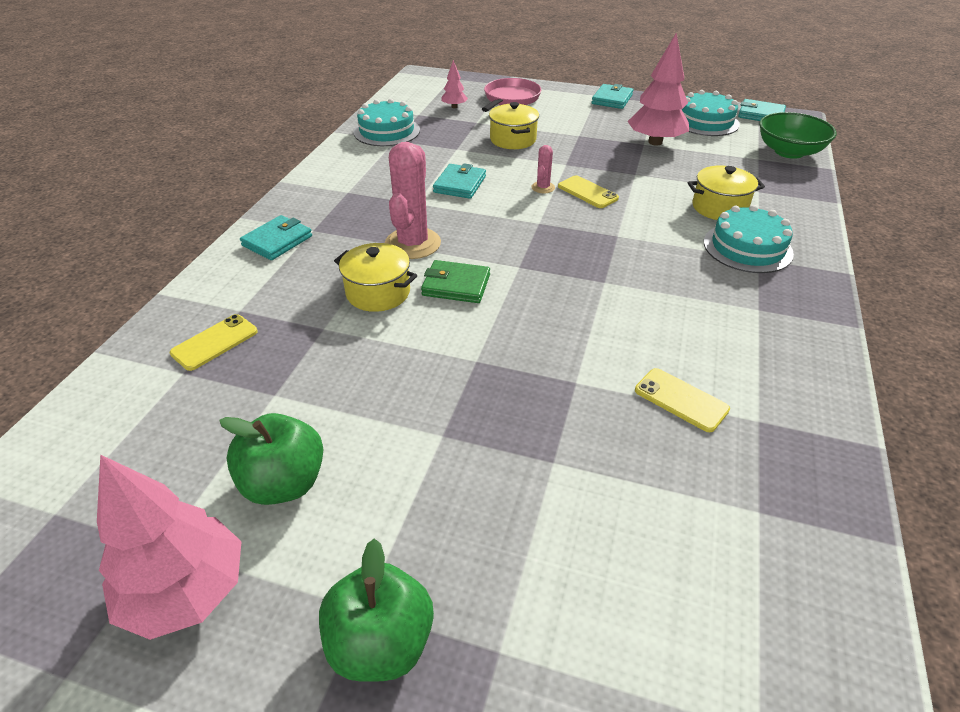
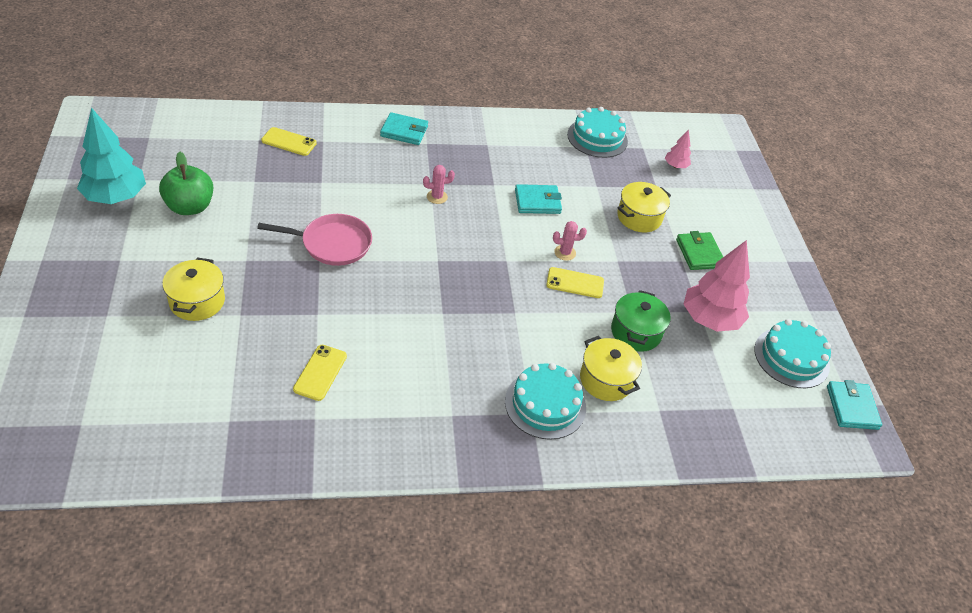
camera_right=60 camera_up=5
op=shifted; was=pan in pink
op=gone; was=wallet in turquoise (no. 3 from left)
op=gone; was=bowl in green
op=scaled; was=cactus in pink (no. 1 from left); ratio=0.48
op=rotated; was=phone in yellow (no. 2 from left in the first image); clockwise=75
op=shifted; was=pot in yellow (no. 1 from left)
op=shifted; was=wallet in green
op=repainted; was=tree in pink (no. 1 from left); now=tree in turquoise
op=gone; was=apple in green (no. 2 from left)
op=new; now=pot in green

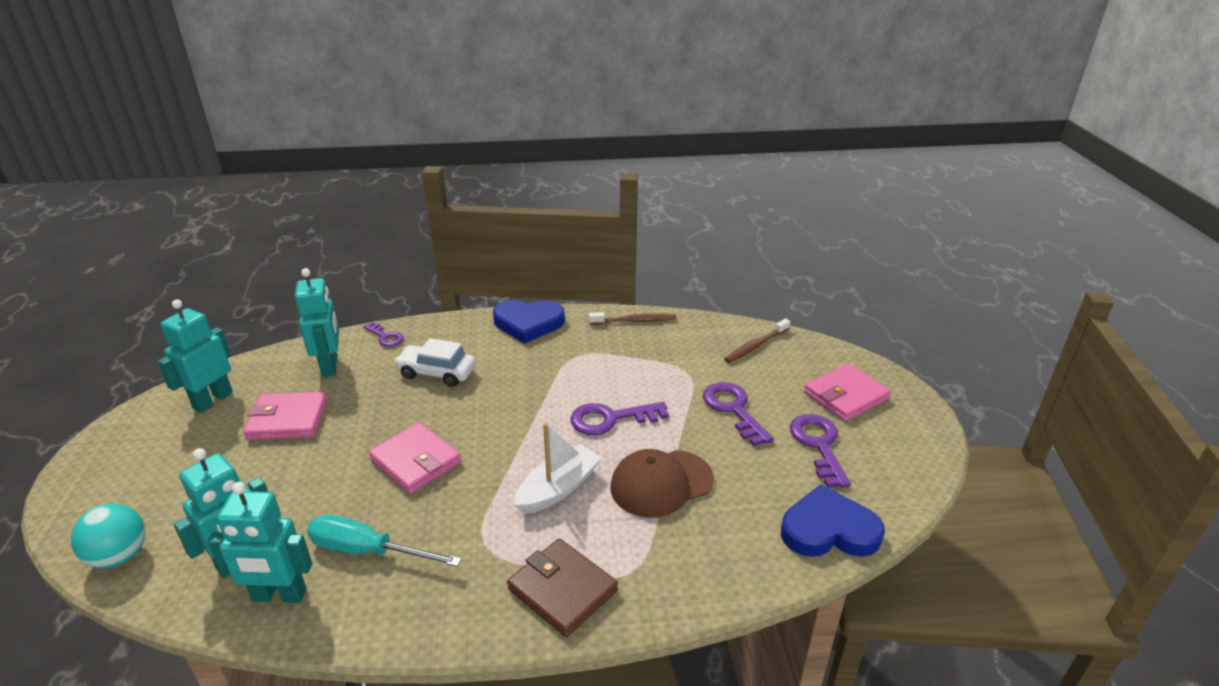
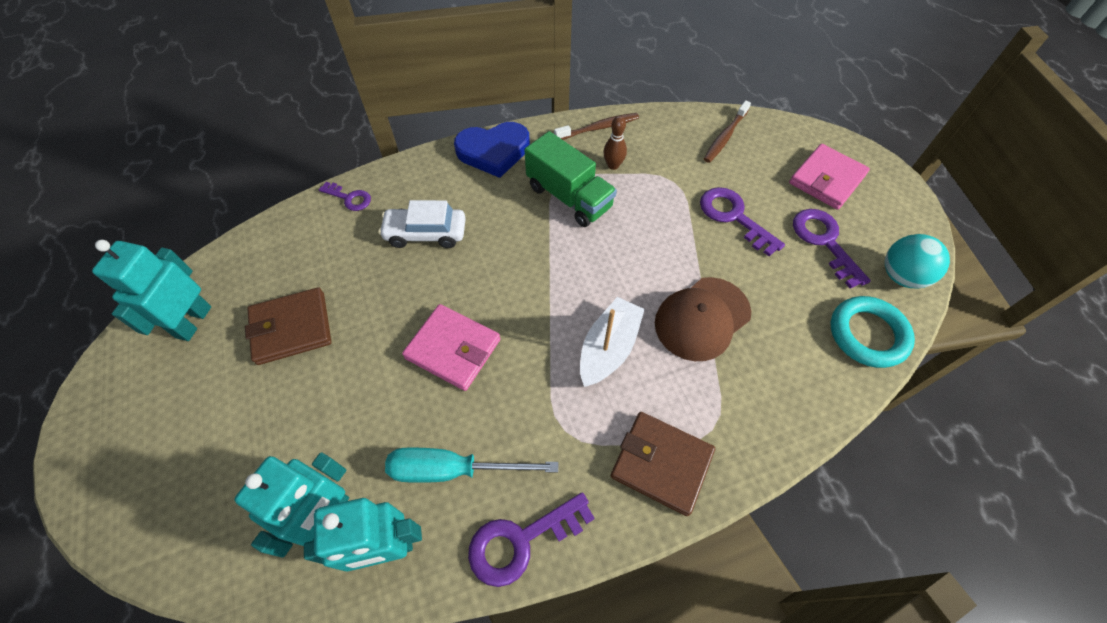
camera_right=-15 camera_up=25
op=gone; was=robot in turquoise (no. 4 from left)
op=repainted; was=wallet in pink (no. 1 from left); now=wallet in brown (no. 1 from left)
op=shifted; was=key in purple (no. 2 from left)
op=swapped; was=heart in blue (no. 2 from left); now=ring in turquoise
op=shifted; was=ball in turquoise
op=new; now=bowling pin in brown
op=new; now=truck in green

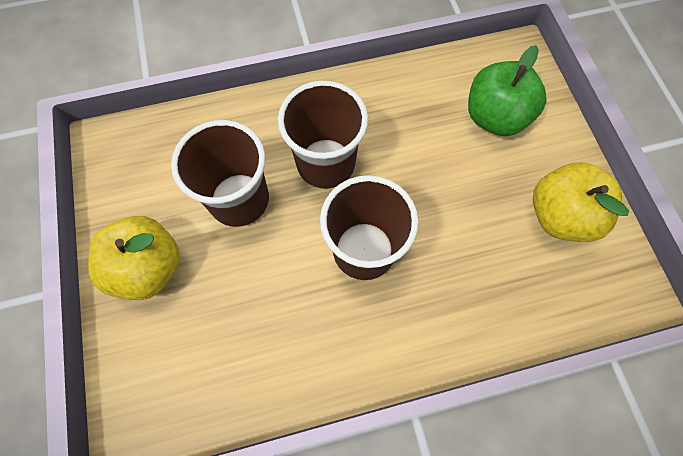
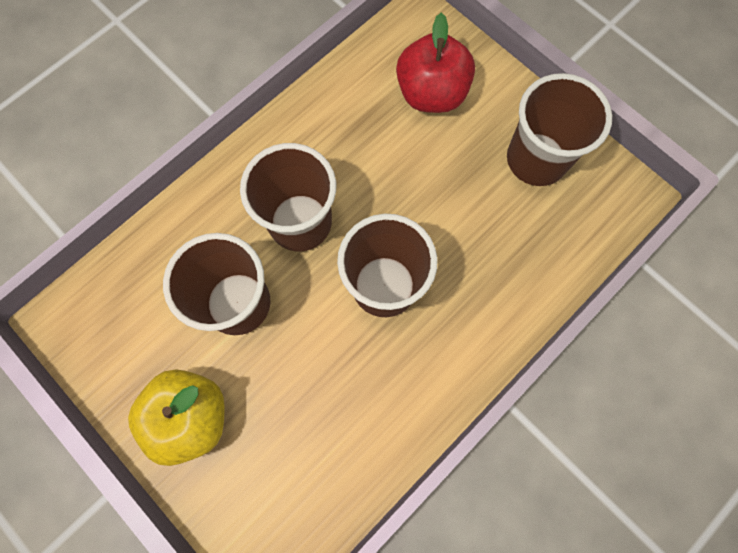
camera_right=-30 camera_up=5
op=repainted; was=apple in green; now=apple in red
op=swapped; was=apple in yellow (no. 2 from left); now=cup in brown (no. 4 from left)

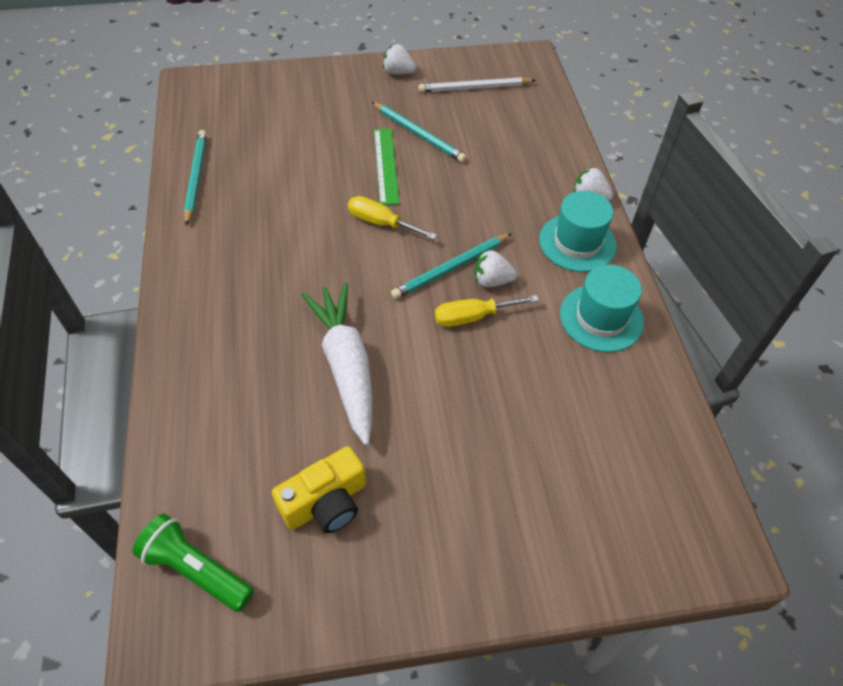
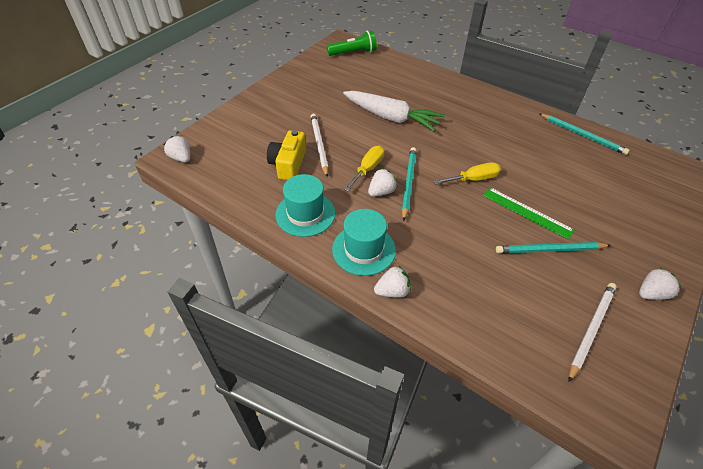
camera_right=135 camera_up=-5
op=shifted; was=camera in yellow
op=new; now=pencil in white (no. 1 from left)
op=new; now=strawberry in white (no. 1 from left)

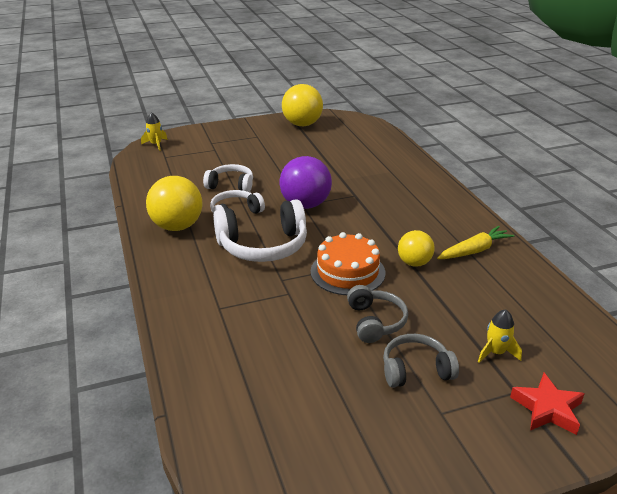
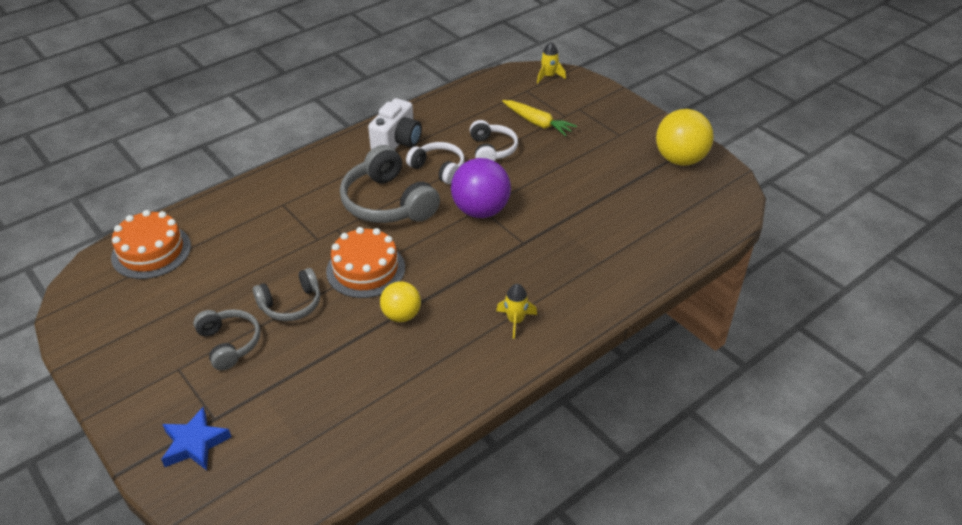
camera_right=70 camera_up=10
op=swapped; was=ball in yellow (no. 1 from left); now=camera in white
op=repainted; was=headphones in white (no. 3 from left); now=headphones in grey (no. 3 from left)
op=shifted; was=carrot in yellow
op=shifted; was=rocket in yellow (no. 2 from left in the first image); now=rocket in yellow (no. 1 from left)
op=repainted; was=star in red; now=star in blue
op=new; now=cake in orange (no. 1 from left)

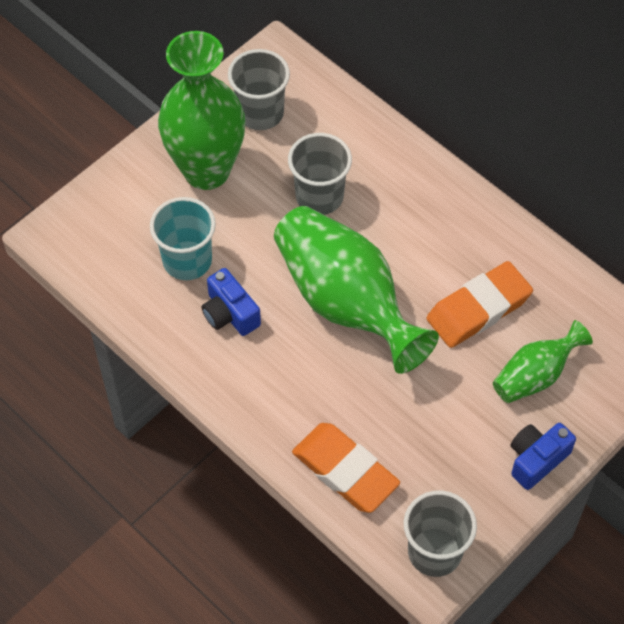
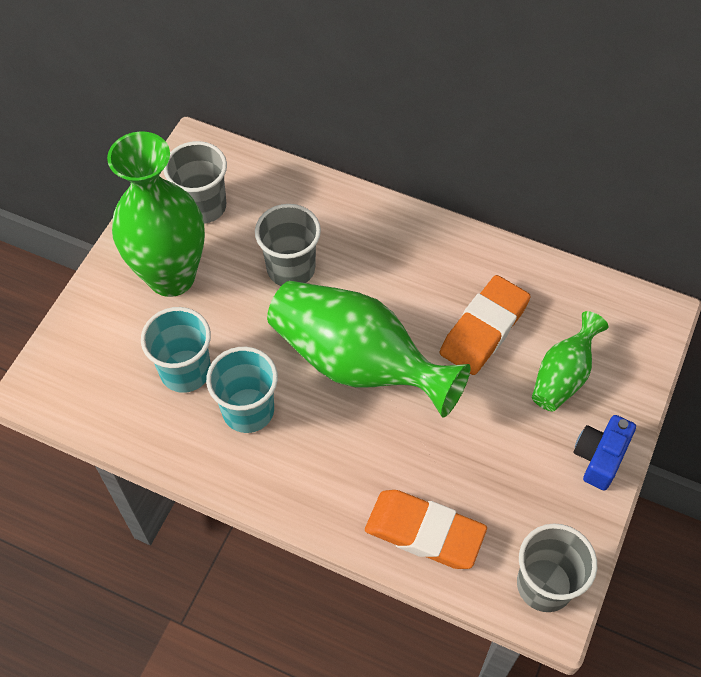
camera_right=-20 camera_up=0
op=swapped; was=camera in blue (no. 1 from left); now=cup in turquoise (no. 2 from left)

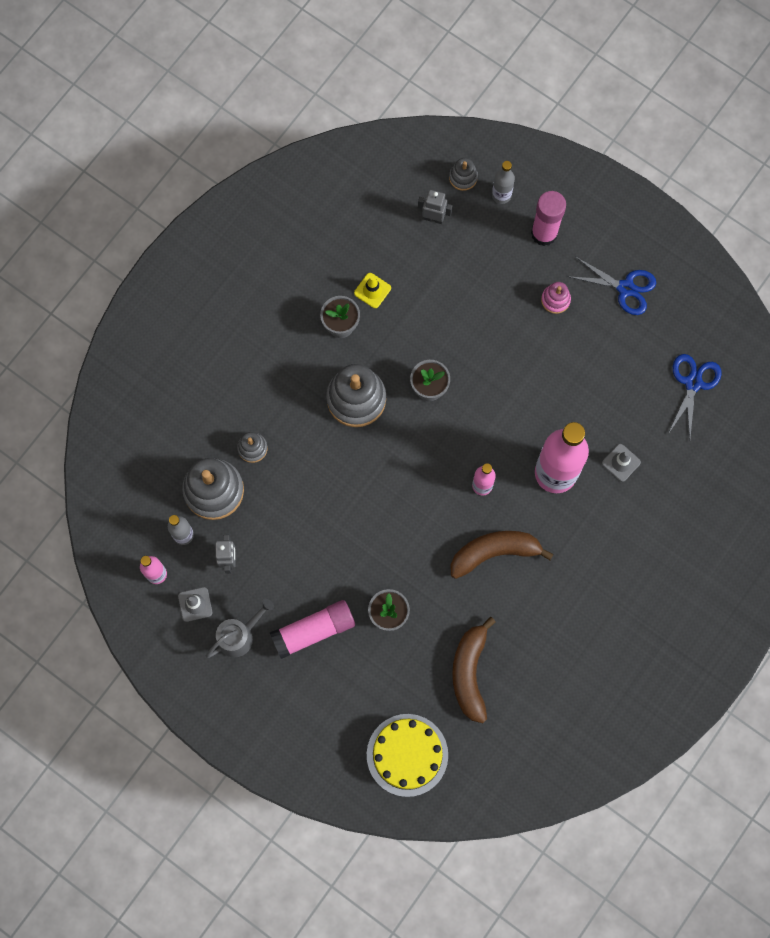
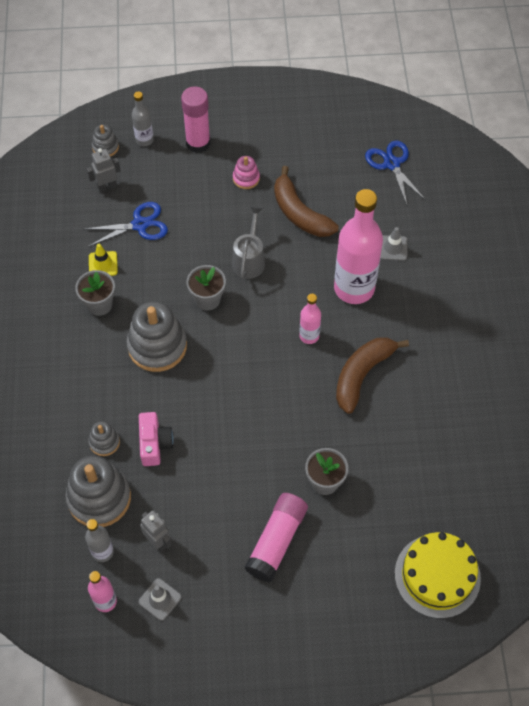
camera_right=-40 camera_up=-15
op=shifted; was=scissors in blue (no. 1 from left)
op=shifted; was=watering can in grey
op=shifted; was=banana in brown (no. 1 from left)
op=new; now=camera in pink

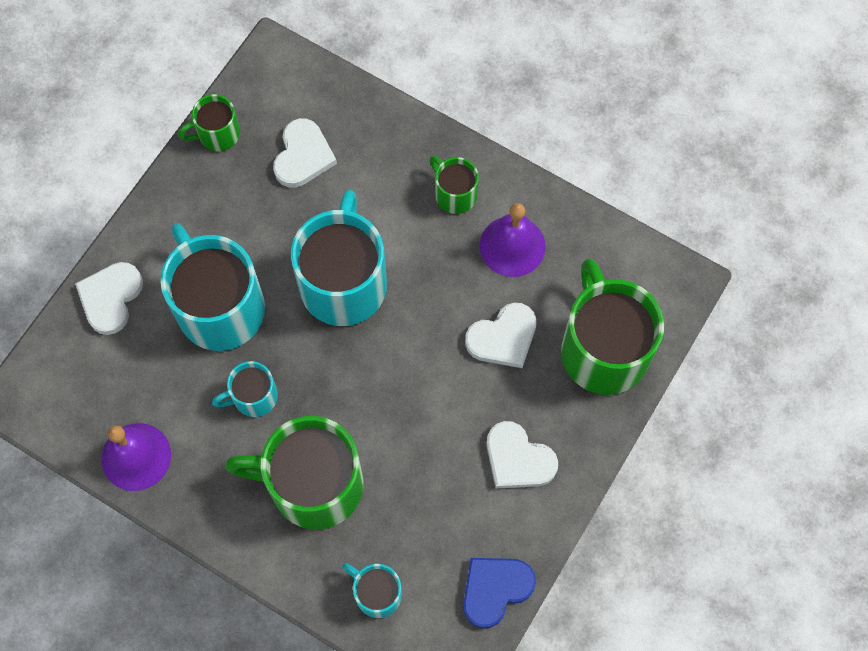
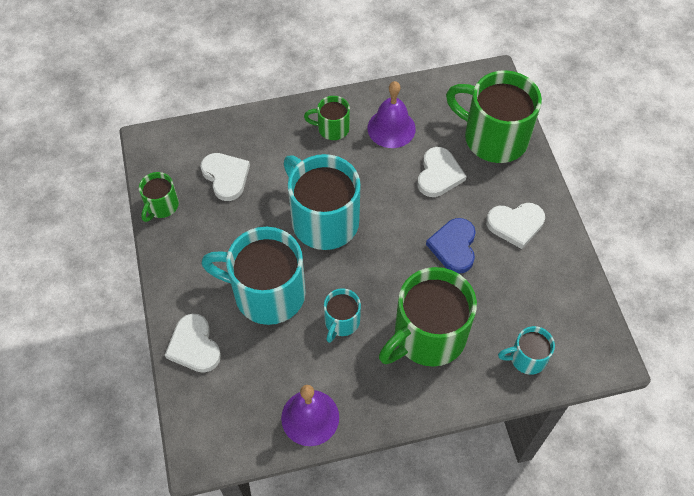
camera_right=-45 camera_up=-10
op=shifted; was=heart in blue

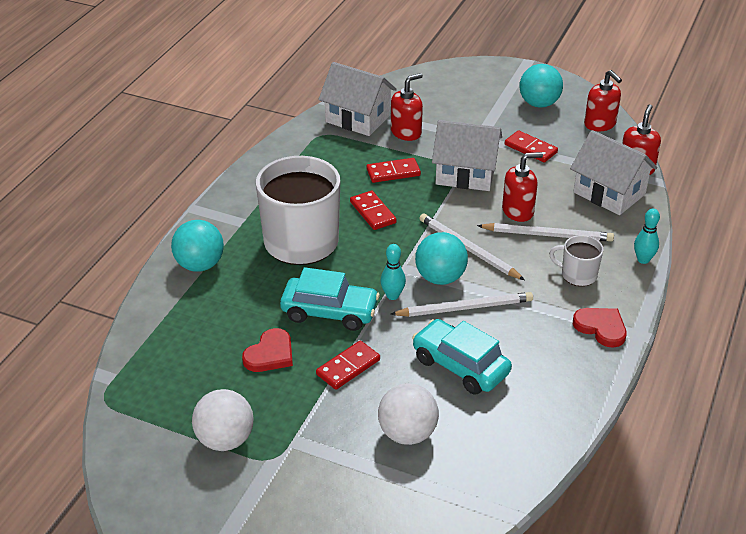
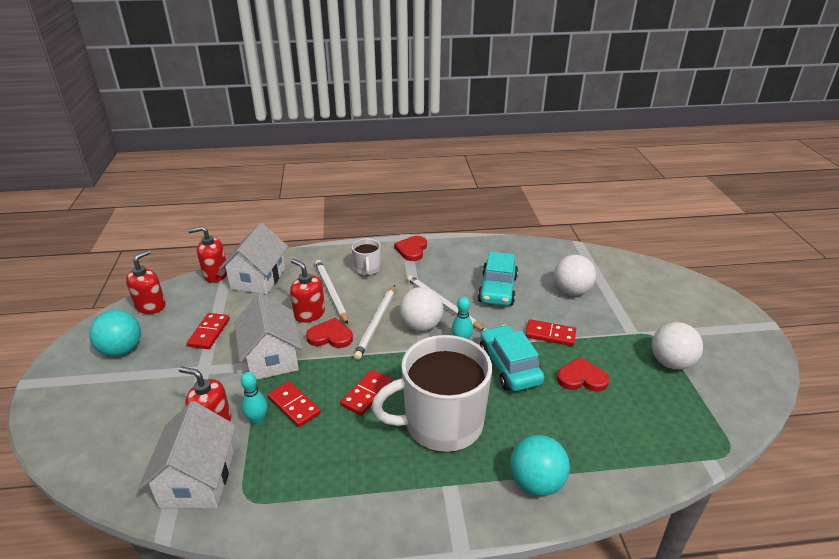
camera_right=-120 camera_up=-5
op=shifted; was=bowling pin in turquoise (no. 2 from left in the first image); now=bowling pin in turquoise (no. 1 from left)
op=repainted; was=ball in turquoise (no. 2 from left); now=ball in white (no. 1 from left)
op=new; now=heart in red (no. 1 from left)

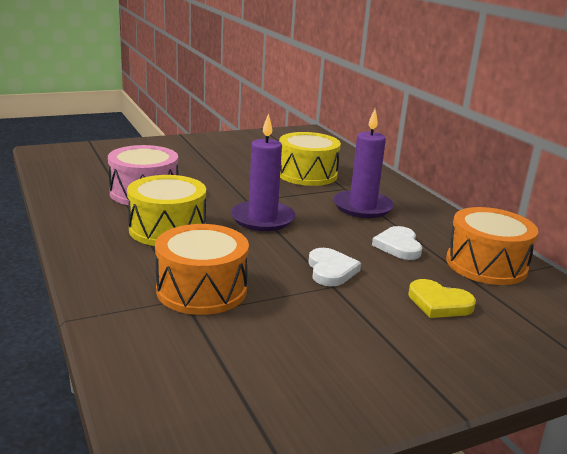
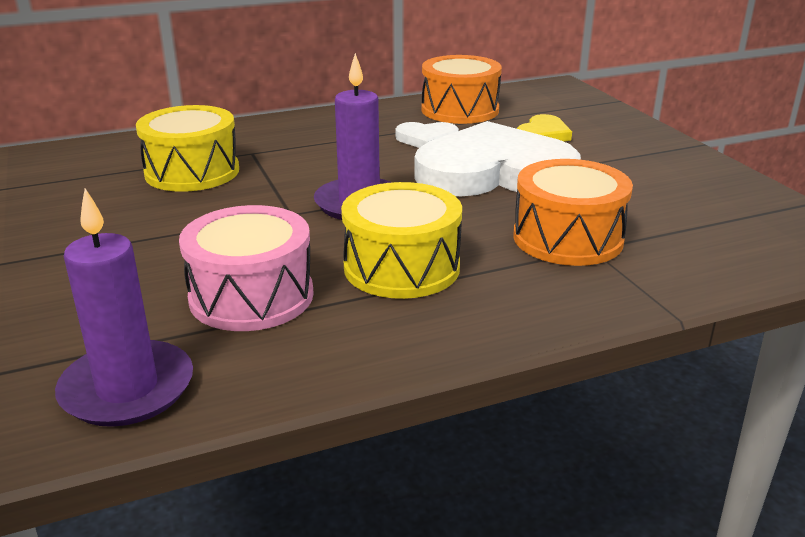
camera_right=-85 camera_up=5
op=shifted; was=candle in purple (no. 2 from left in the first image); now=candle in purple (no. 1 from left)
op=scaled; was=heart in white (no. 1 from left in the first image); ratio=2.33

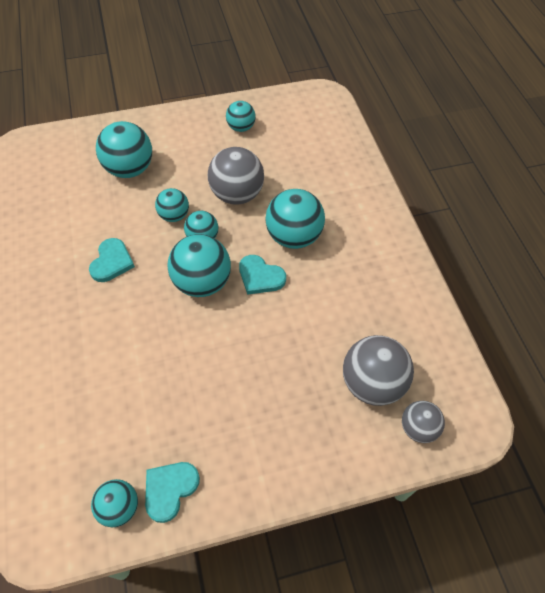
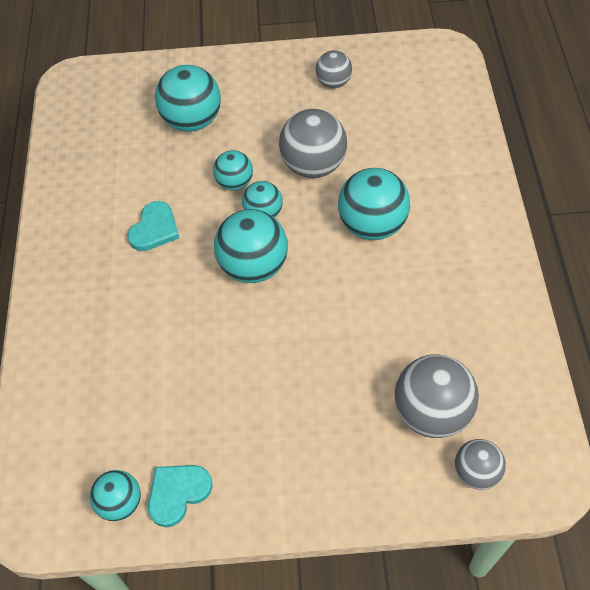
camera_right=15 camera_up=0
op=repainted; was=ball in turquoise (no. 6 from left); now=ball in grey (no. 2 from left)
op=gone; was=heart in turquoise (no. 3 from left)

